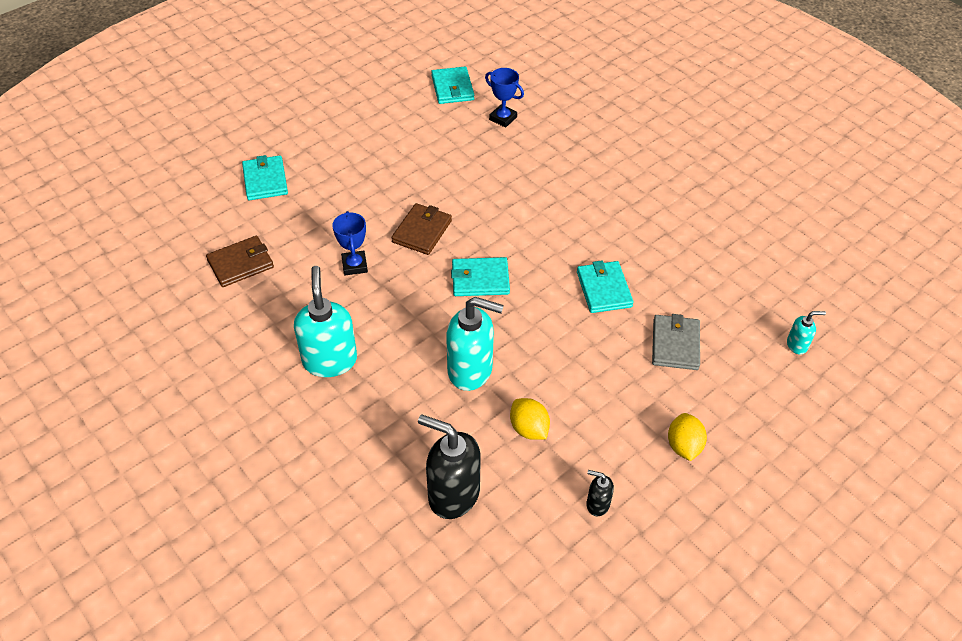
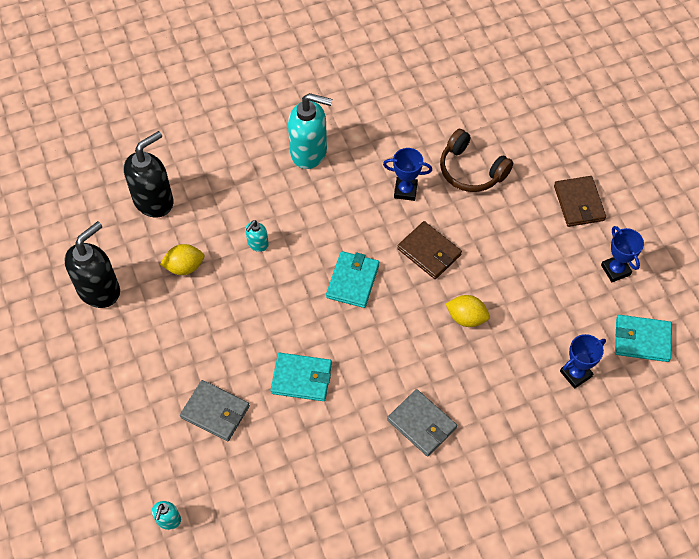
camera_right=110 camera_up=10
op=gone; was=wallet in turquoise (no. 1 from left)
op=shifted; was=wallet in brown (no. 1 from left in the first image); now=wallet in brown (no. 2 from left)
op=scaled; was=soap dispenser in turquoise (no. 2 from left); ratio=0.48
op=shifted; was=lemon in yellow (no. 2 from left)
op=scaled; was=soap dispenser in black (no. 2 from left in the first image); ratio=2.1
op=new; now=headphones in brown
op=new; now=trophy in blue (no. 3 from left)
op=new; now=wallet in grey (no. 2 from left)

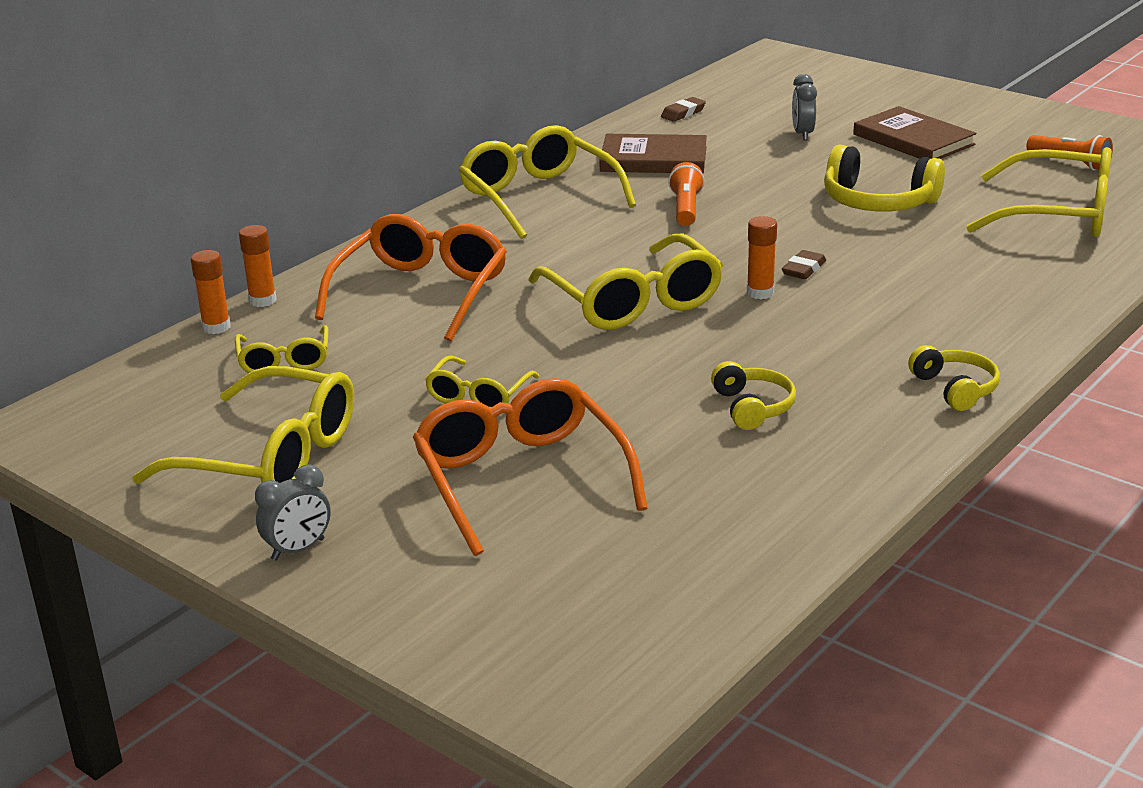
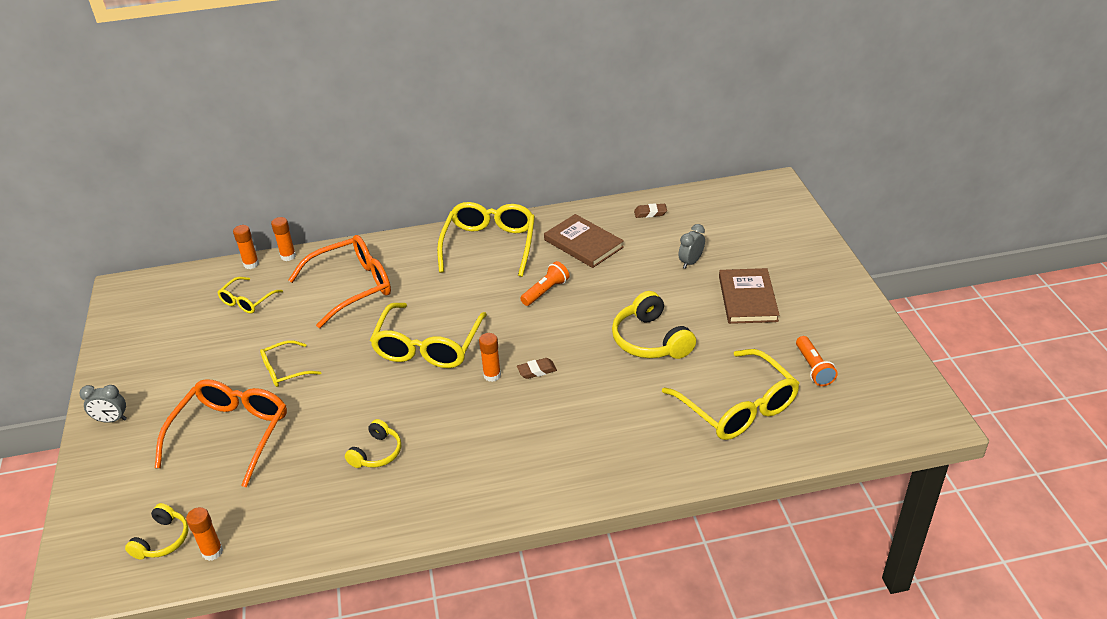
camera_right=40 camera_up=10
op=shifted; was=headphones in yellow (no. 3 from left in the first image); now=headphones in yellow (no. 1 from left)
op=gone; was=glasses in yellow (no. 1 from left)
op=new; now=glue stick in orange (no. 1 from left)

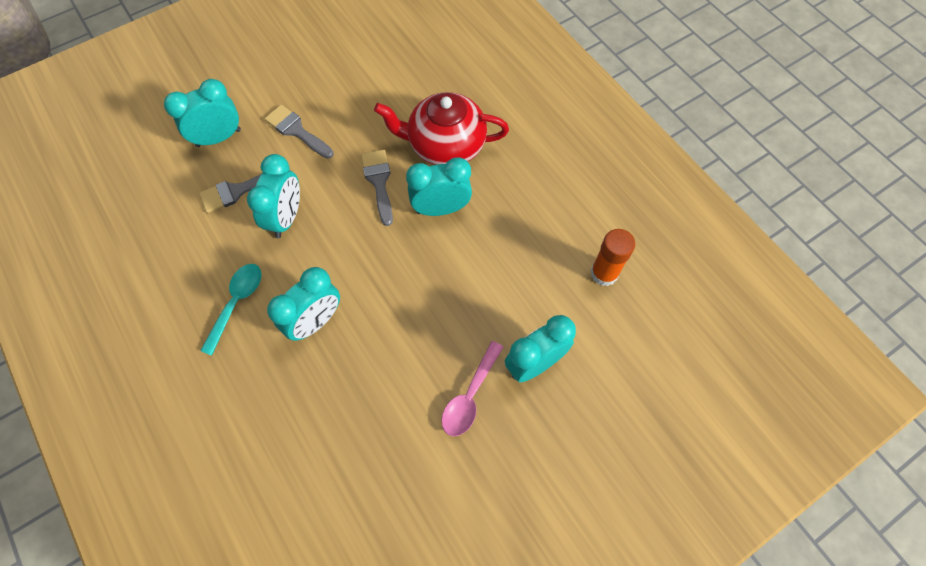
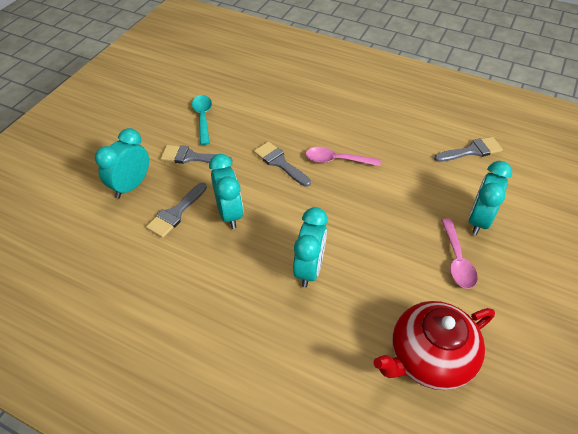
camera_right=-30 camera_up=-15
op=shifted; was=teapot in red
op=swapped; was=clock in turquoise (no. 4 from left); now=spoon in pink (no. 1 from left)
op=swapped; was=glue stick in orange; now=brush in grey (no. 4 from left)
op=shifted; was=spoon in turquoise

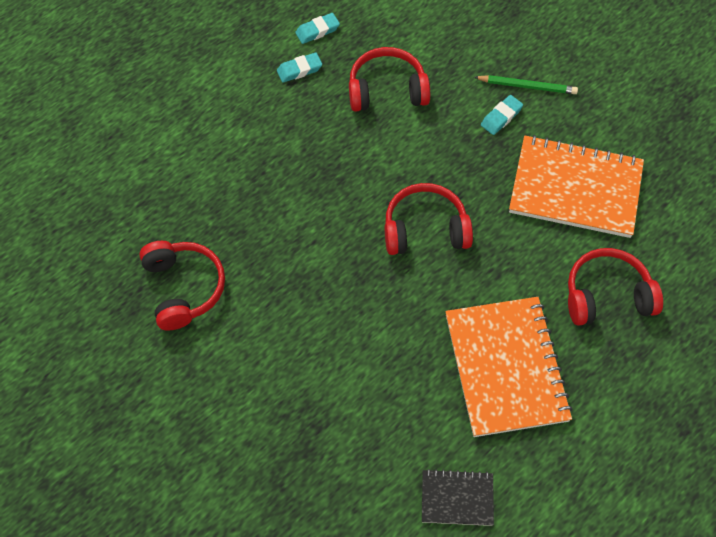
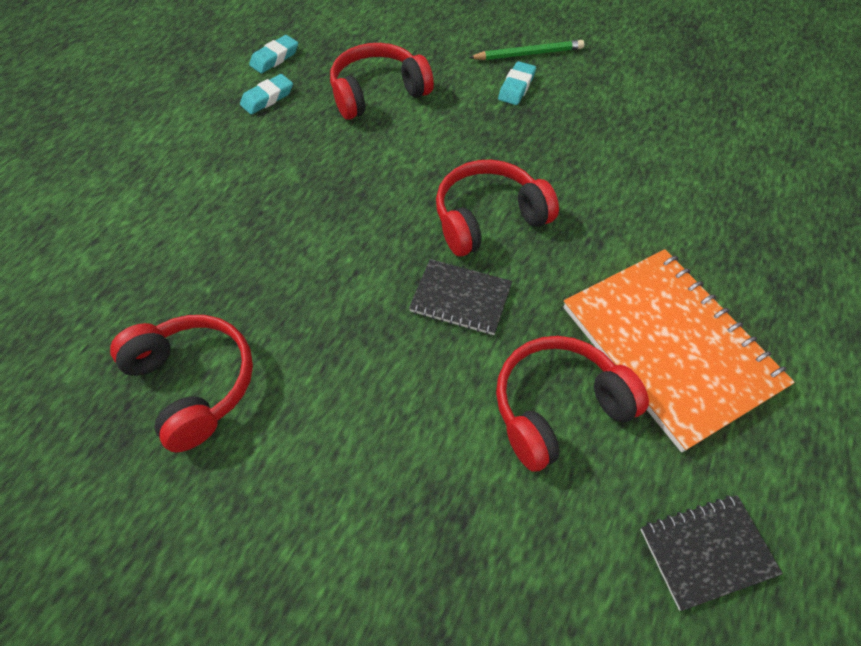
camera_right=-20 camera_up=-5
op=gone; was=notebook in orange (no. 2 from left)
op=shifted; was=headphones in red (no. 4 from left)
op=new; now=notebook in black (no. 1 from left)

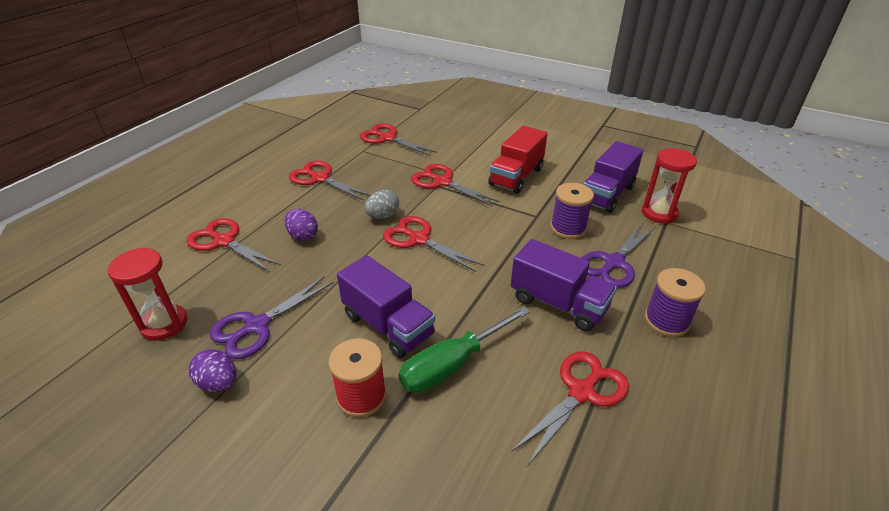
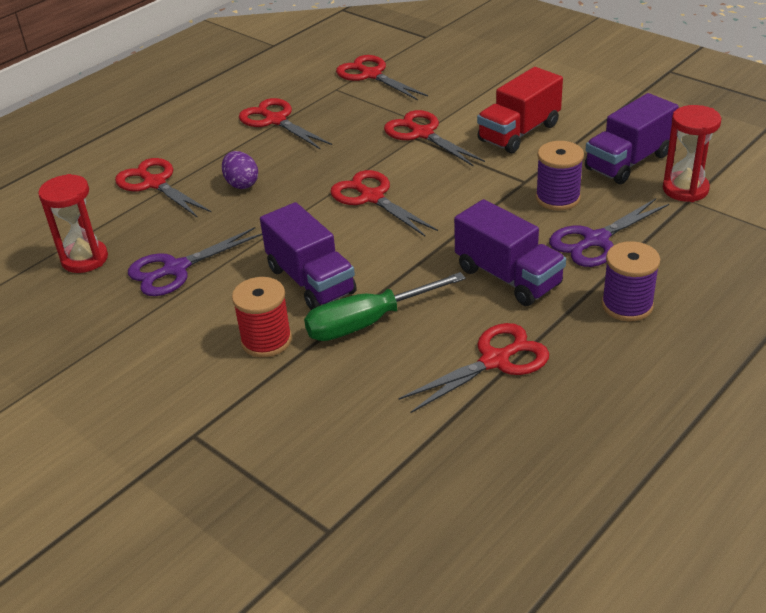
camera_right=15 camera_up=0
op=gone; was=egg in grey
op=gone; was=egg in purple (no. 1 from left)

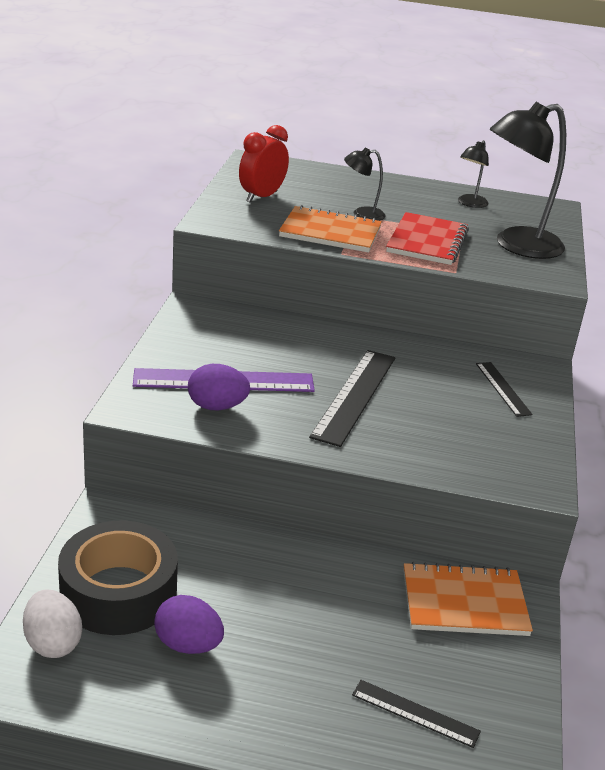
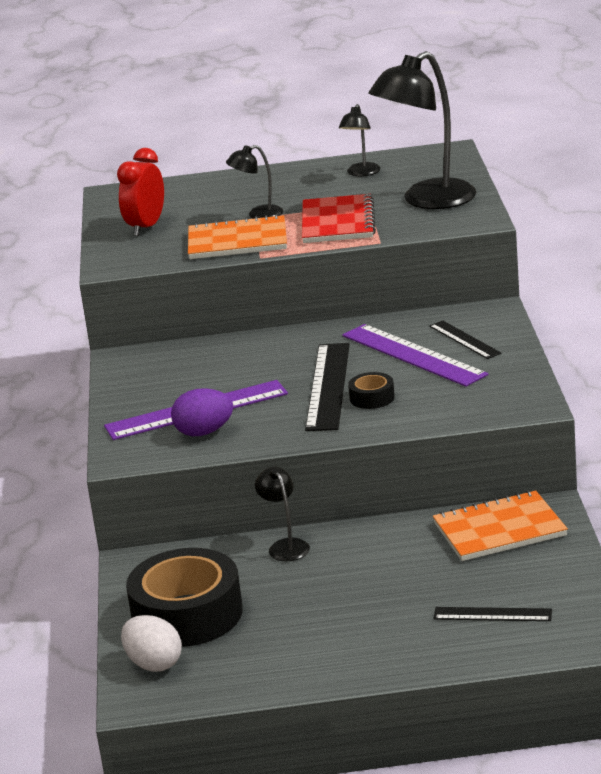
camera_right=-10 camera_up=-5
op=gone; was=egg in purple (no. 1 from left)
op=new; now=ruler in purple (no. 2 from left)
op=new; now=tape in black (no. 2 from left)
op=new; now=lamp in black (no. 2 from left)

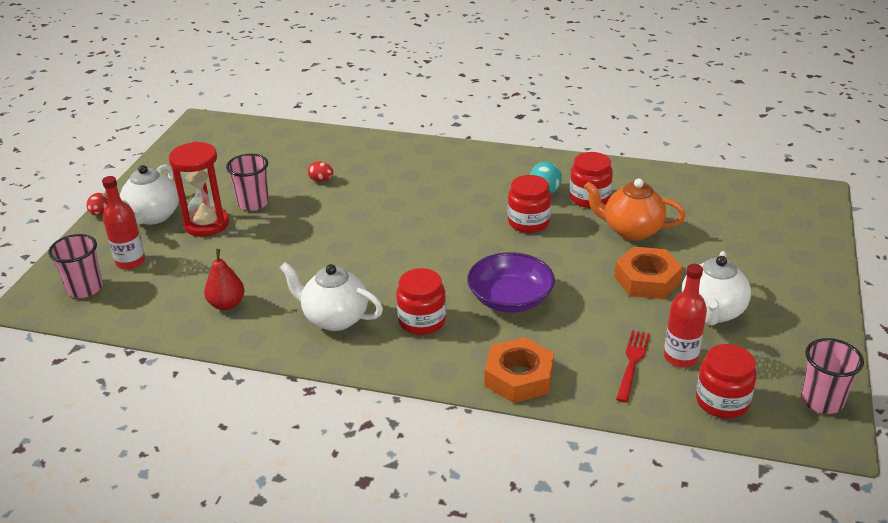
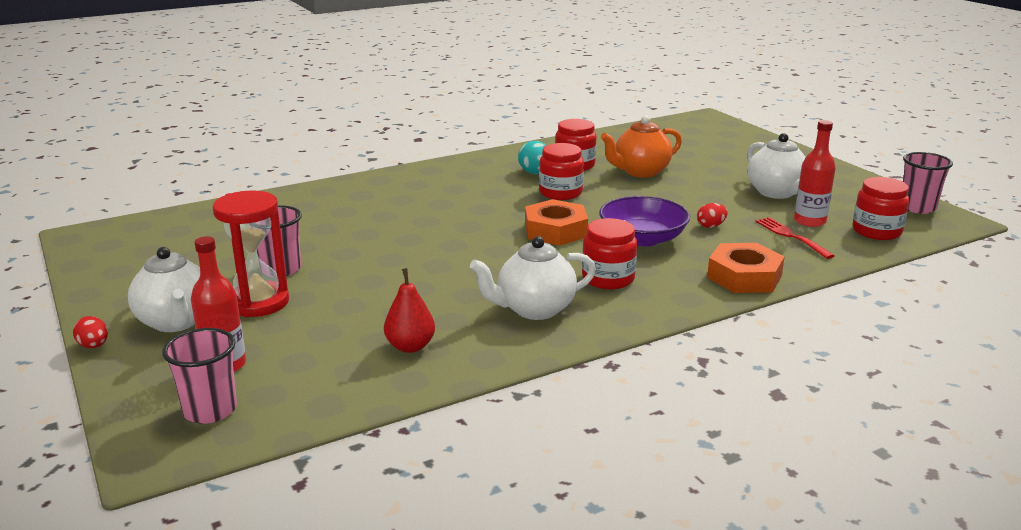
camera_right=-45 camera_up=-10
op=shifted; was=egg in red (no. 2 from left)
op=shifted; was=nut in orange (no. 2 from left in the first image); now=nut in orange (no. 1 from left)

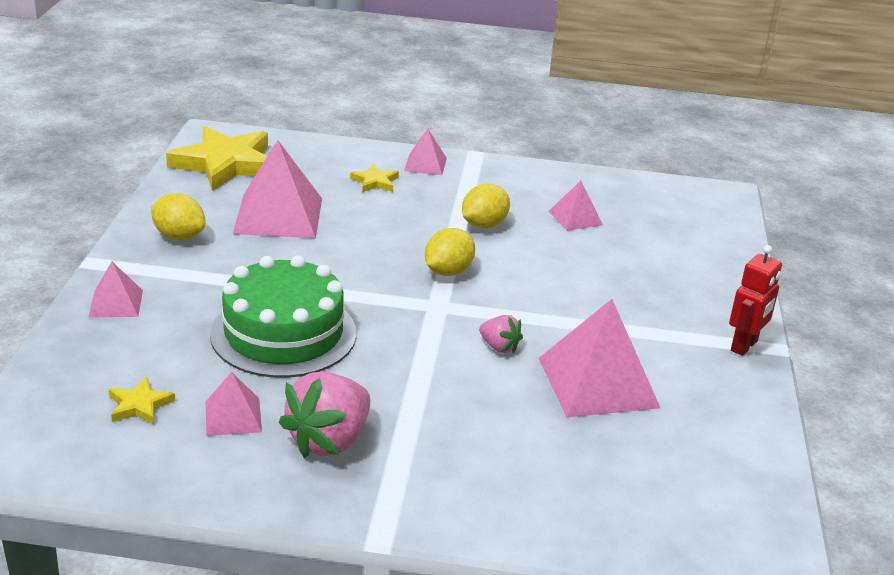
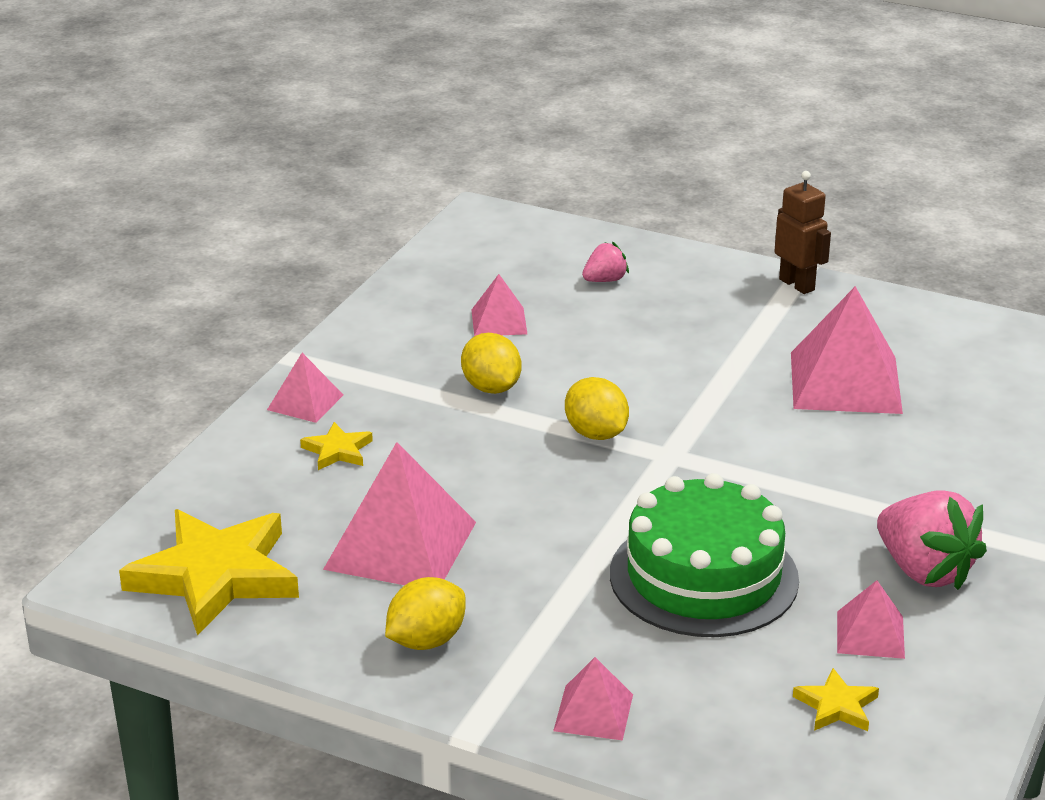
camera_right=-70 camera_up=0
op=repainted; was=robot in red; now=robot in brown
op=shifted; was=strawberry in pink (no. 2 from left in the first image); now=strawberry in pink (no. 1 from left)

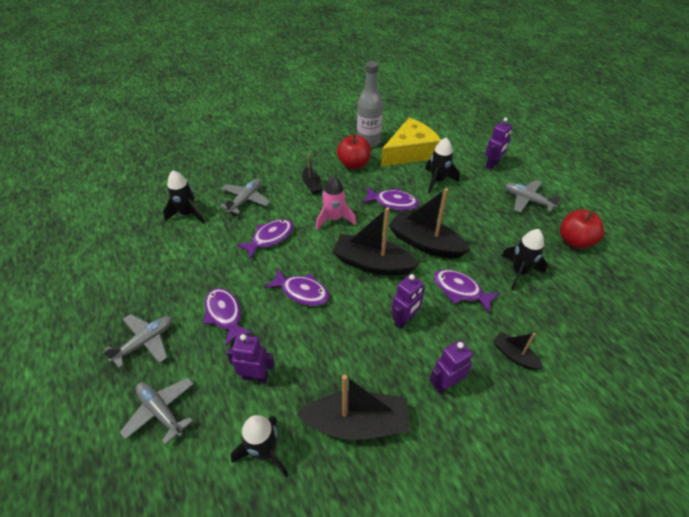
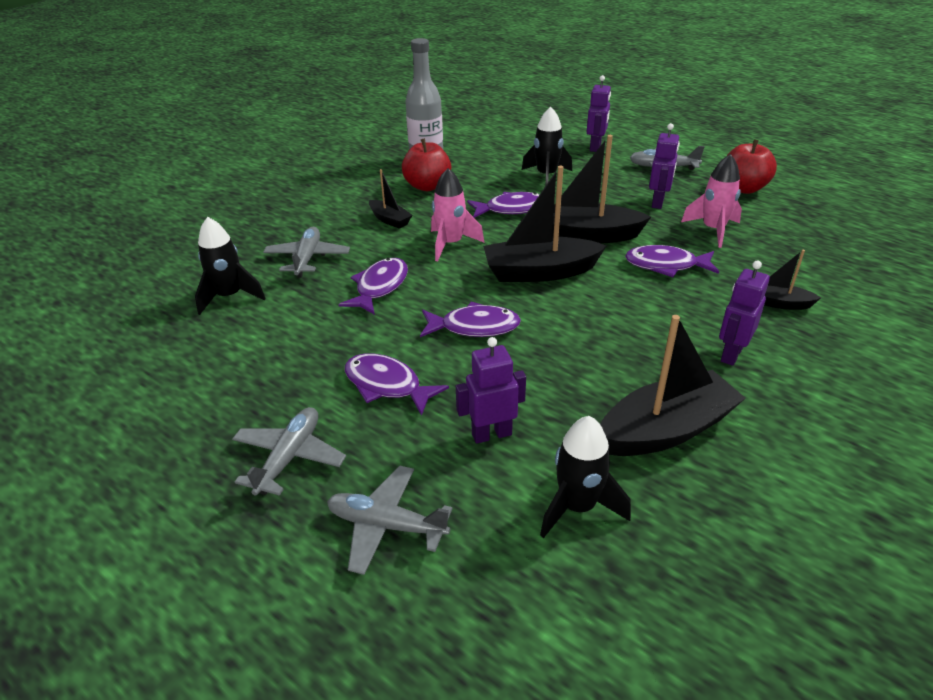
camera_right=-25 camera_up=-10
op=gone; was=cheese in yellow
op=repainted; was=rocket in black (no. 4 from left); now=rocket in pink (no. 2 from left)
op=shifted; was=robot in purple (no. 2 from left in the first image); now=robot in purple (no. 3 from left)

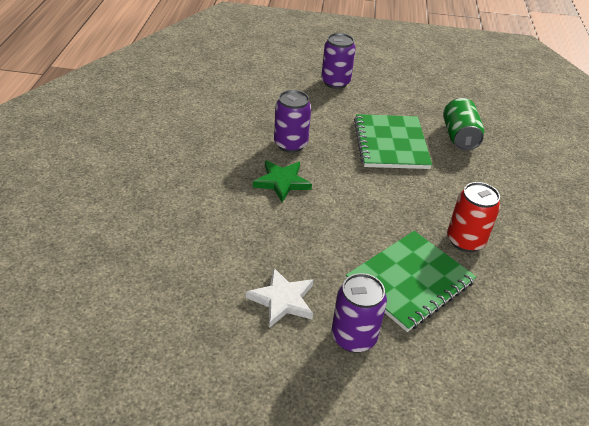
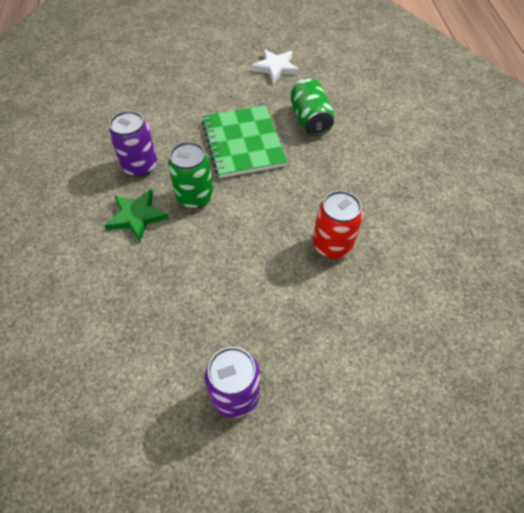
camera_right=-10 camera_up=15
op=gone; was=can in purple (no. 2 from left)
op=gone; was=notebook in green (no. 2 from left)
op=shifted; was=star in white
op=new; now=can in green (no. 1 from left)

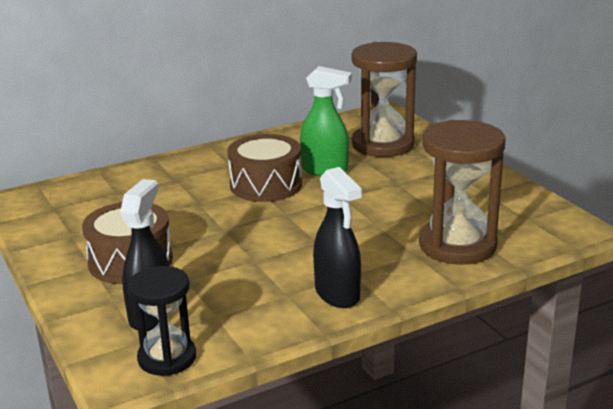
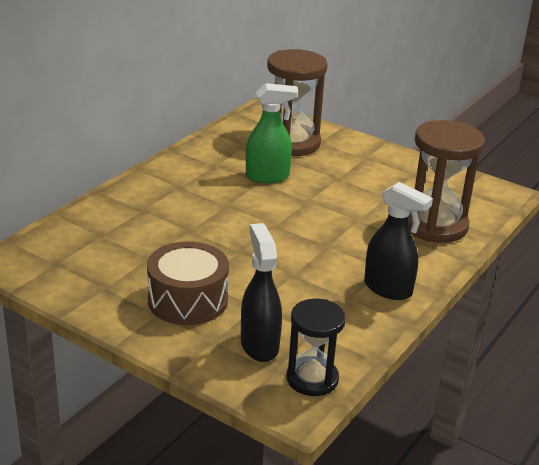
camera_right=-30 camera_up=5
op=gone; was=drum in brown (no. 2 from left)

